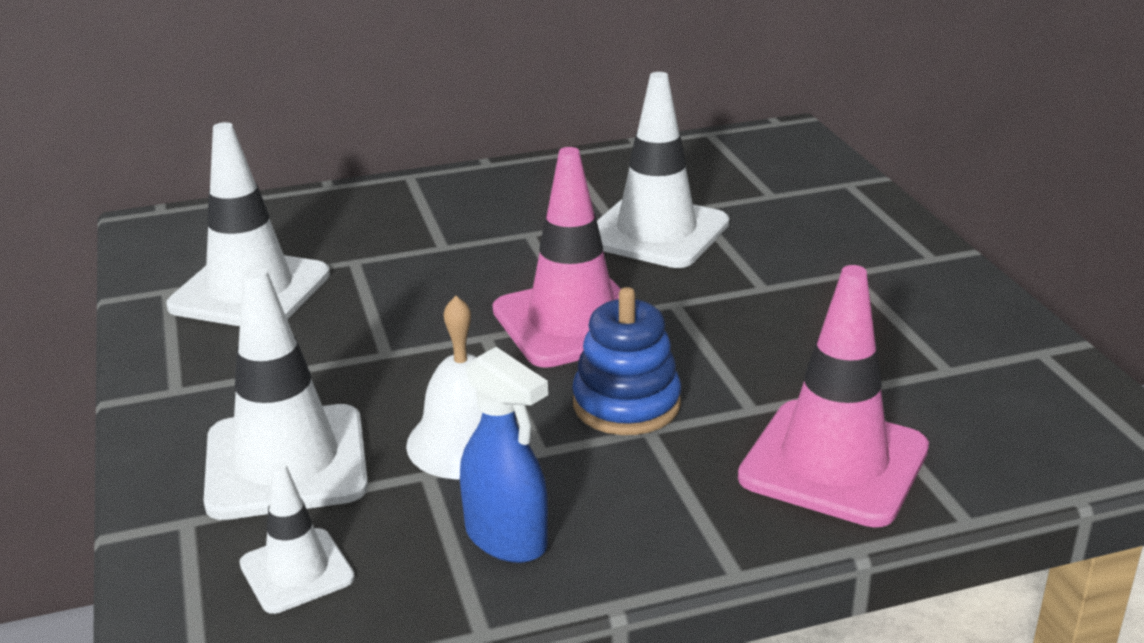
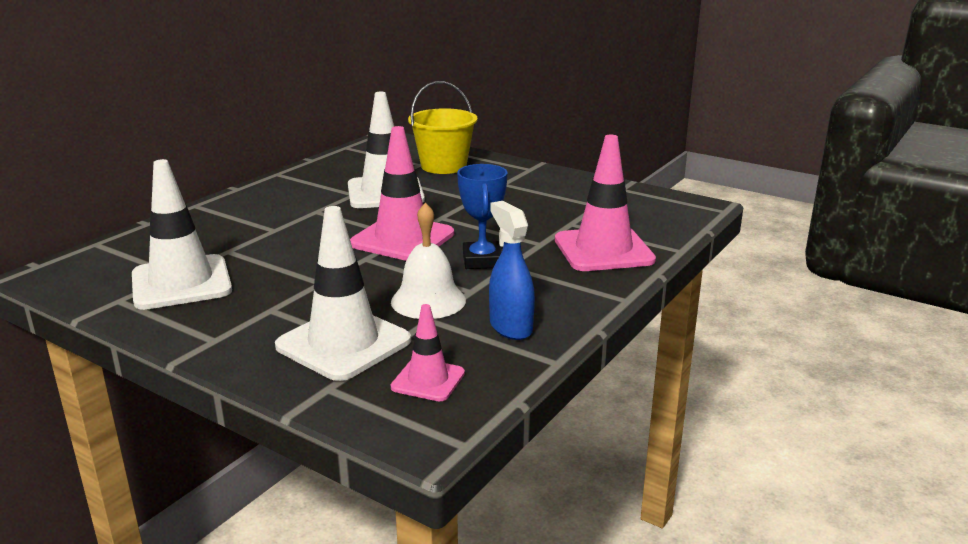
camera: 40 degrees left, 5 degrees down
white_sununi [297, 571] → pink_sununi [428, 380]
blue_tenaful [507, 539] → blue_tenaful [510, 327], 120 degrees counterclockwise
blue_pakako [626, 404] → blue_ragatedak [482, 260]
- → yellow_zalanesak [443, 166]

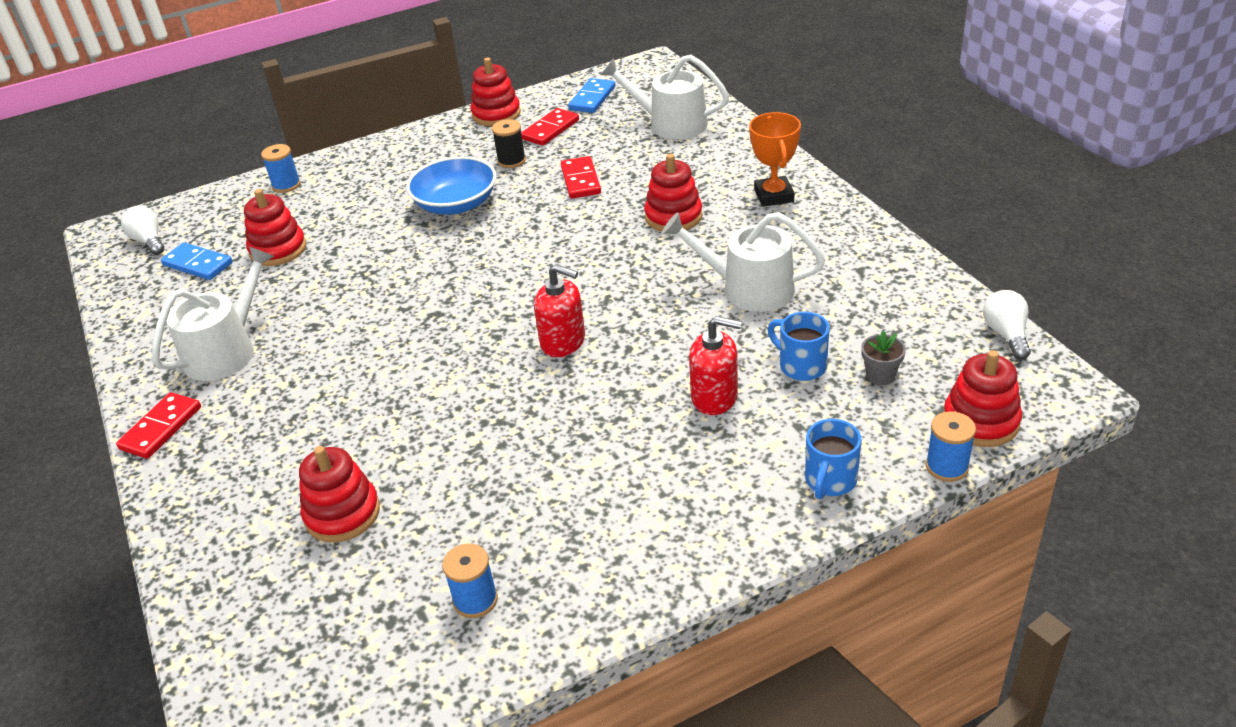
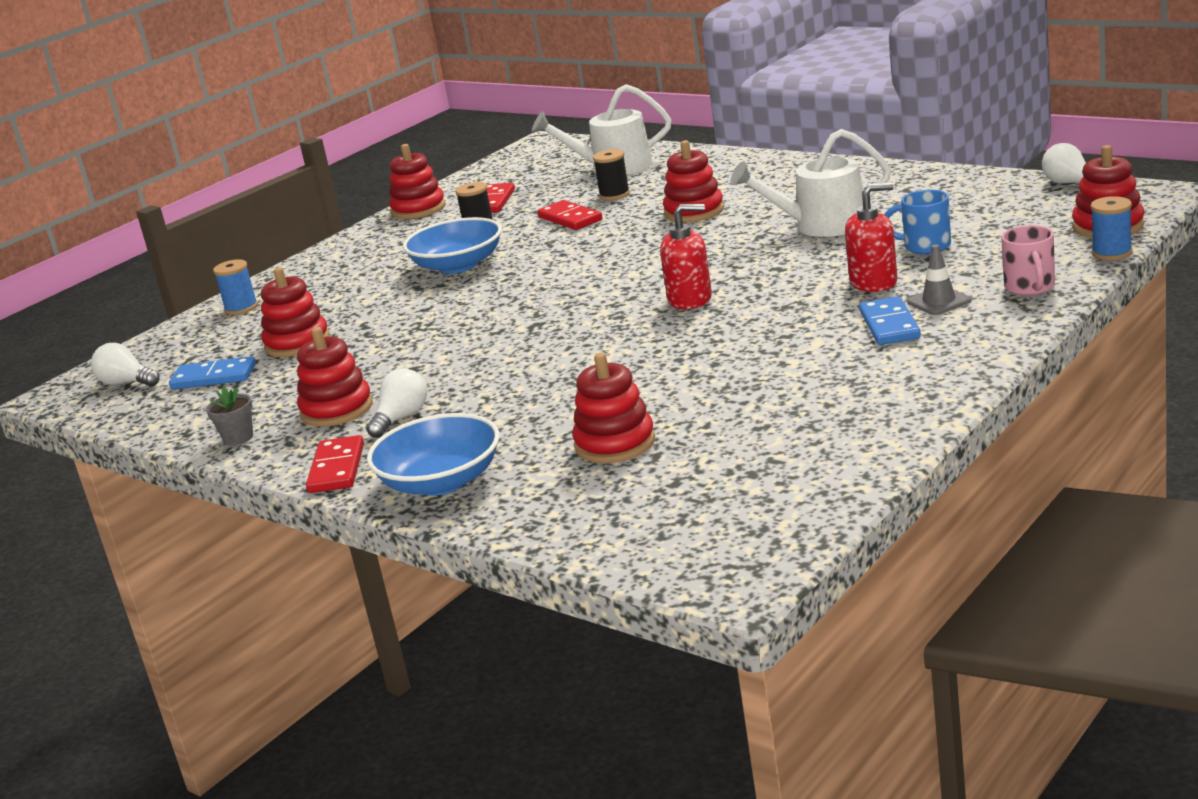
camera: 25 degrees left, 15 degrees down
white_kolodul [226, 351] → red_pakako [337, 409]
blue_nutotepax [475, 600] → -
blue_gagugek [592, 98] → blue_gagugek [889, 325], moved
orange_ragatedak [773, 196] → -
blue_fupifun [830, 481] → pink_fupifun [1030, 288]
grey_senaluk [880, 375] → grey_senaluk [238, 438], moved
- → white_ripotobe [401, 418]
- → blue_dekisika [441, 482]
- → black_nutotepax [614, 195]
- → grey_sununi [939, 301]

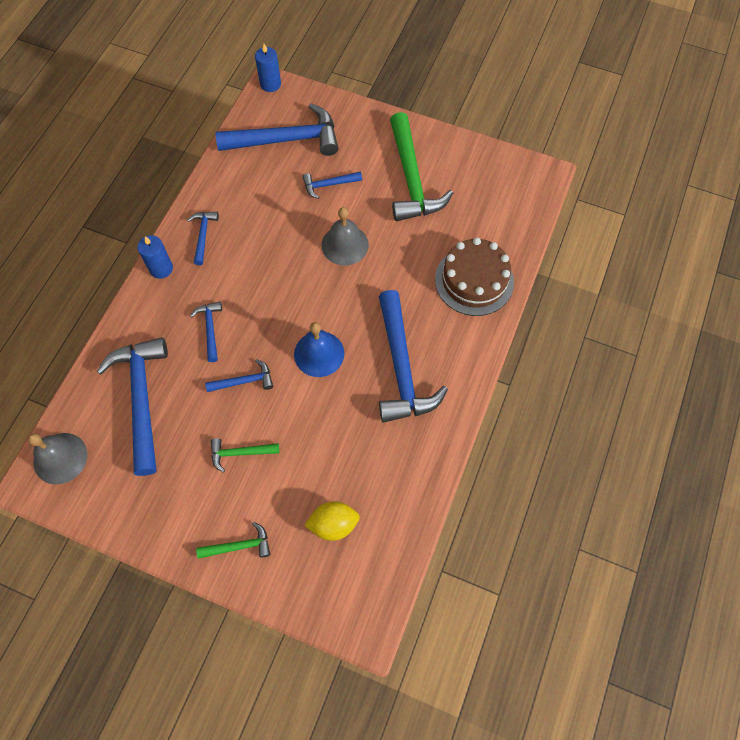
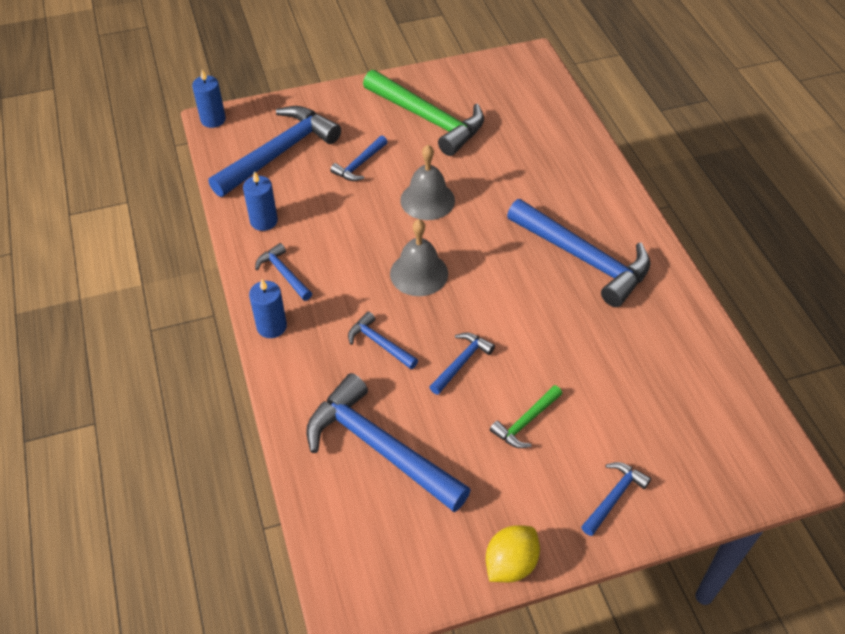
camera: 40 degrees left, 15 degrees down
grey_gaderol [60, 458] → grey_gaderol [419, 273], moved
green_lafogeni [239, 546] → blue_lafogeni [614, 497]
blue_gaderol [319, 353] → -
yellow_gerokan [333, 524] → yellow_gerokan [510, 564], moved
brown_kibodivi [474, 280] → -
- → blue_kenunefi [264, 221]

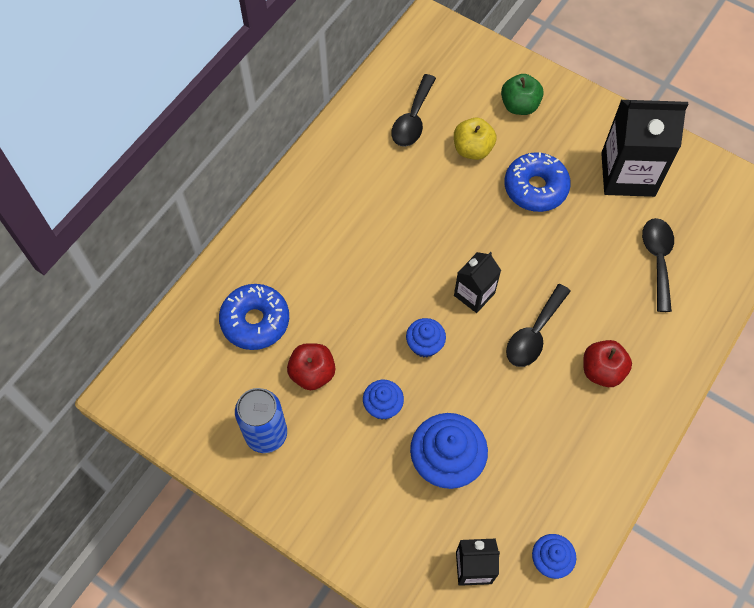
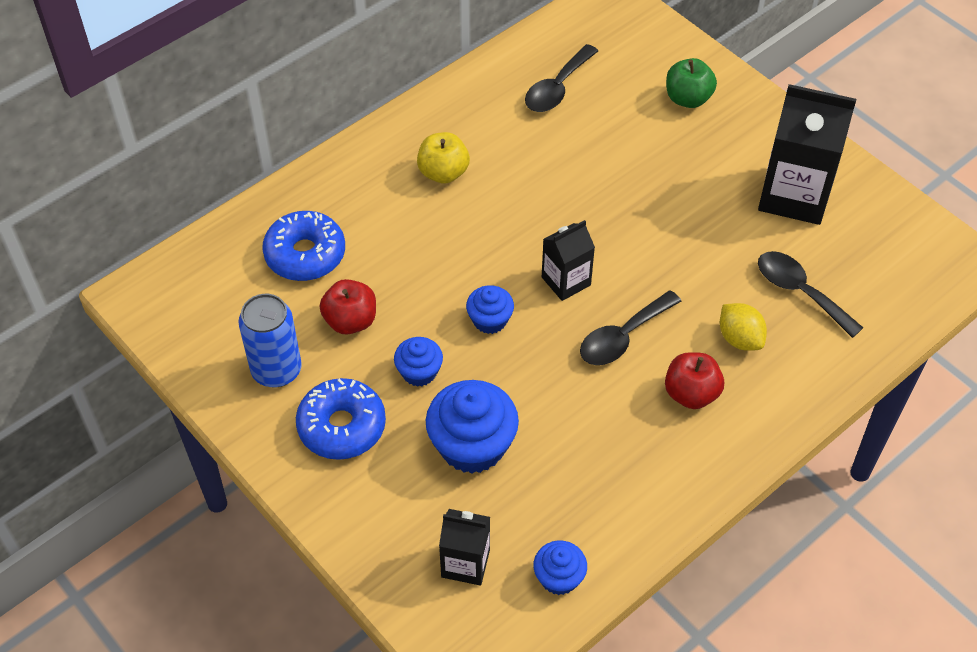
camera: 15 degrees right, 10 degrees down
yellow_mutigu [472, 149] → yellow_mutigu [443, 173], moved
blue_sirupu [535, 188] → blue_sirupu [342, 426], moved
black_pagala [657, 259] → black_pagala [800, 292], 60 degrees counterclockwise
- → yellow_gerokan [739, 338]

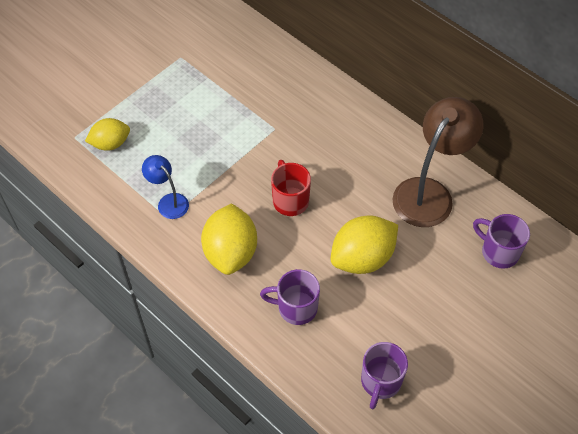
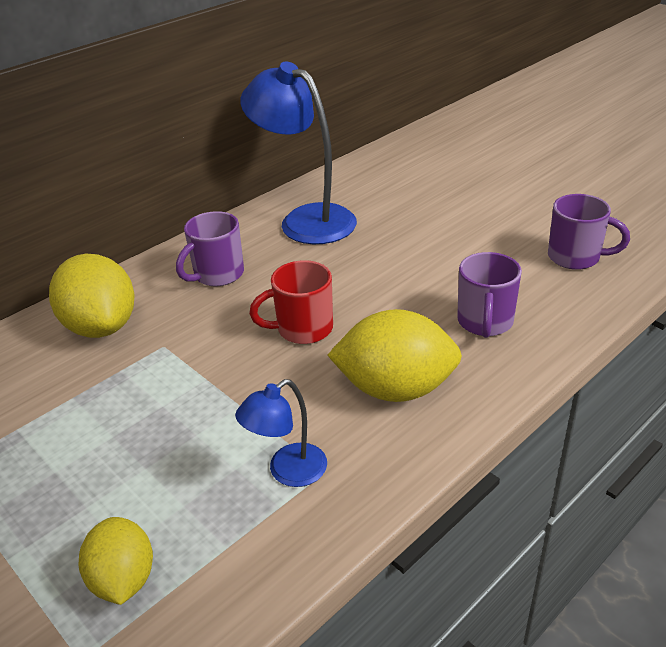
camera: 85 degrees left, 20 degrees down
yellow_gerokan [362, 258] → yellow_gerokan [101, 326], moved
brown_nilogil [429, 193] → blue_nilogil [305, 220]
purple_fupifun [498, 252] → purple_fupifun [217, 275], moved

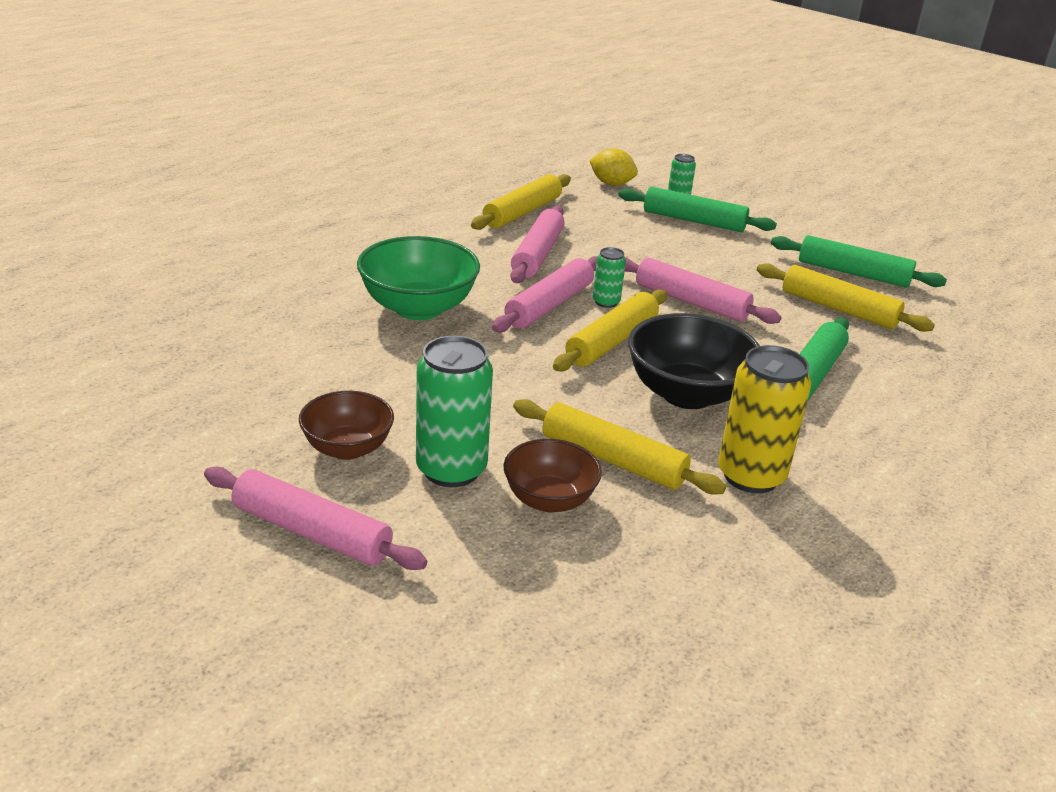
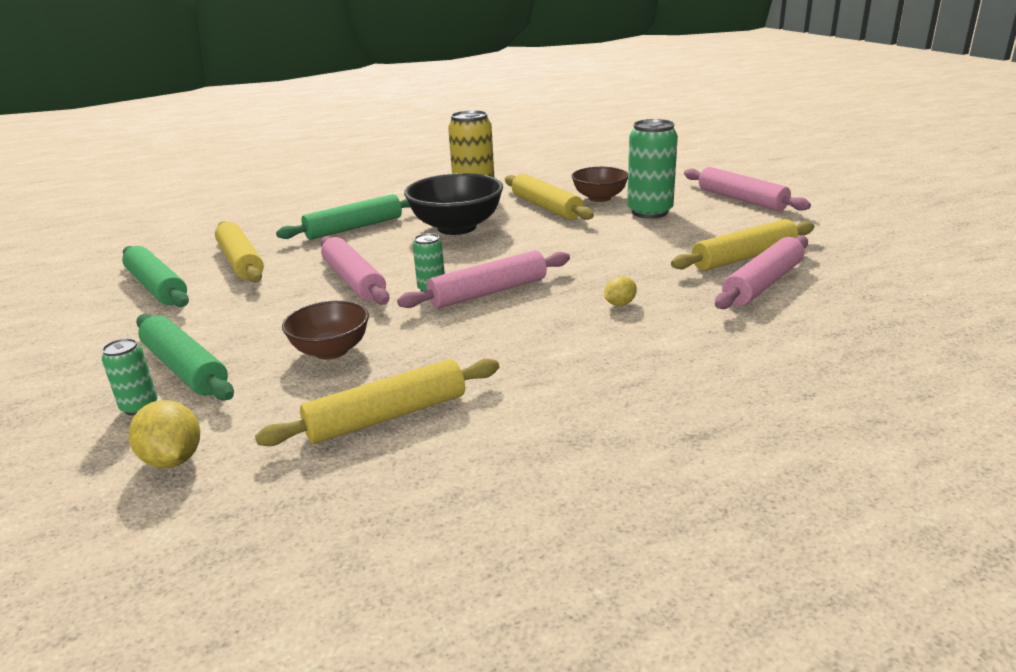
camera: 150 degrees left, 5 degrees down
brown_dekisika [347, 448] → brown_dekisika [331, 351], moved
green_dekisika [418, 308] → yellow_gerokan [619, 304]
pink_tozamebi [537, 254] → pink_tozamebi [763, 284], moved
yellow_tozamebi [611, 341] → yellow_tozamebi [744, 257], moved

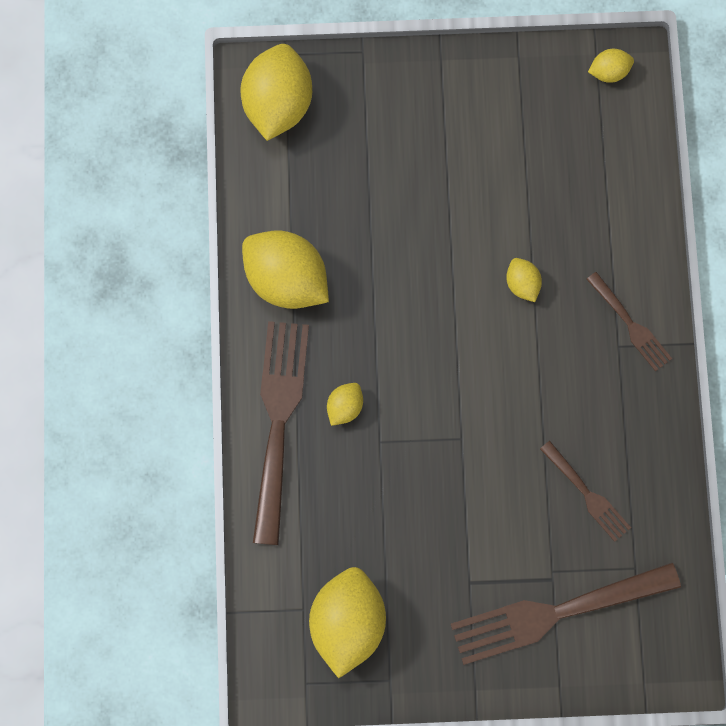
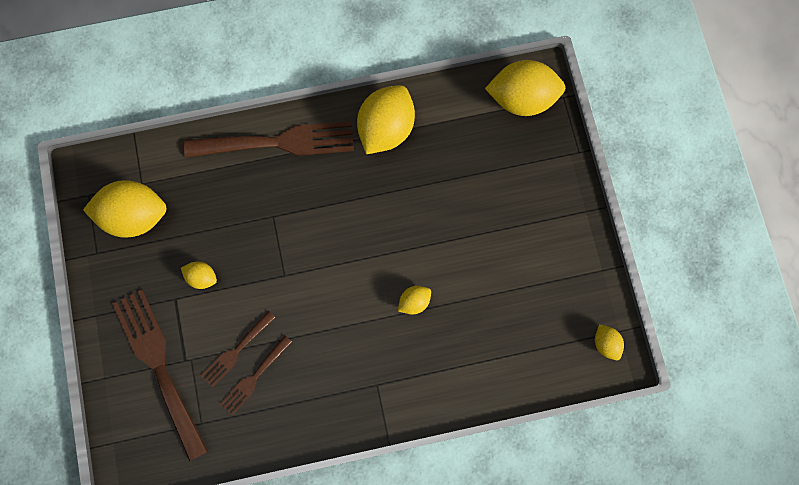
camera: 80 degrees right, 0 degrees up
yellow_gerokan [345, 407] → yellow_gerokan [202, 277], moved
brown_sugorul [631, 325] → brown_sugorul [236, 351], moved

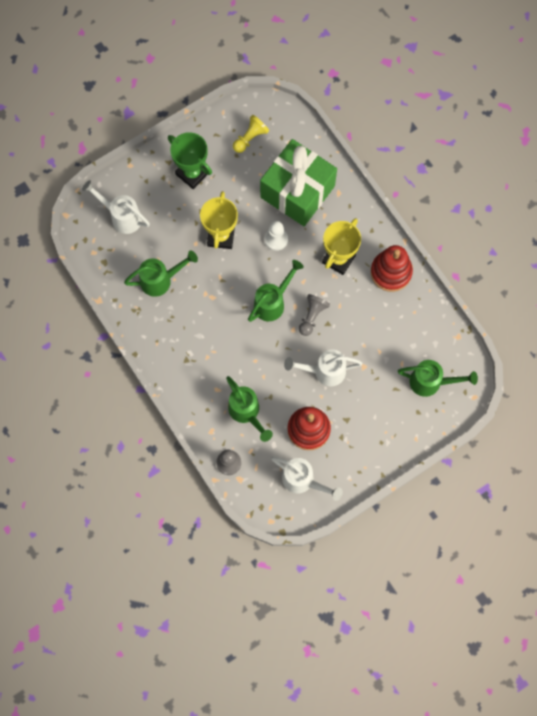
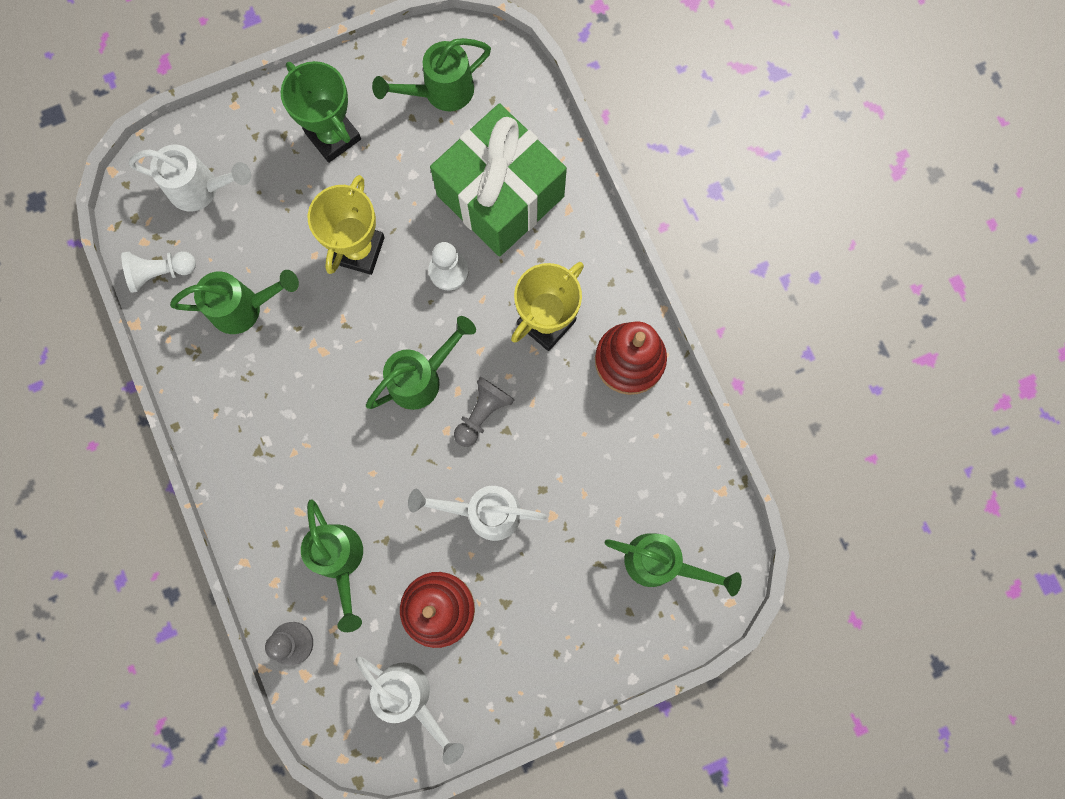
camera: 10 degrees right, 5 degrees up
white_kolodul [121, 216] → white_kolodul [202, 189], 150 degrees clockwise
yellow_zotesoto [250, 138] → green_kolodul [440, 92]
- → white_zotesoto [160, 272]

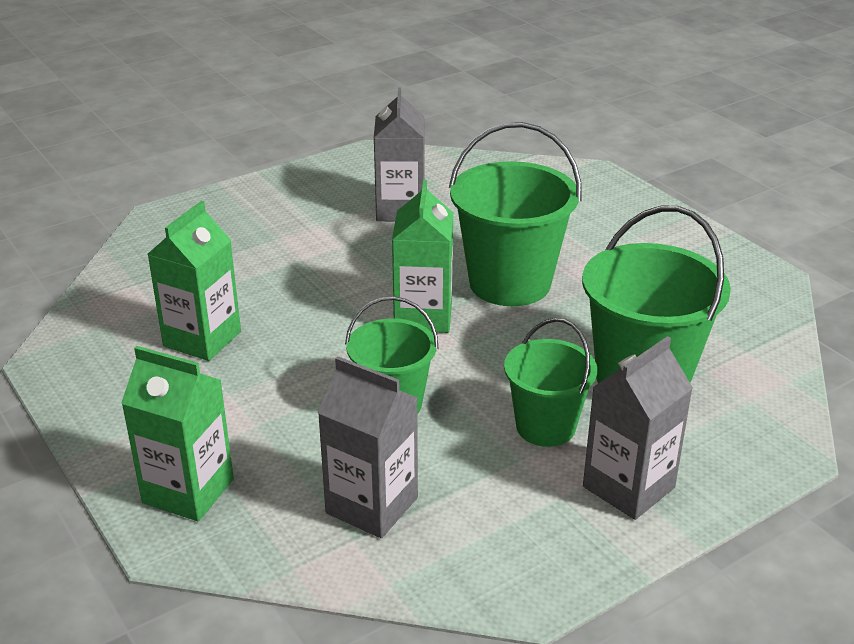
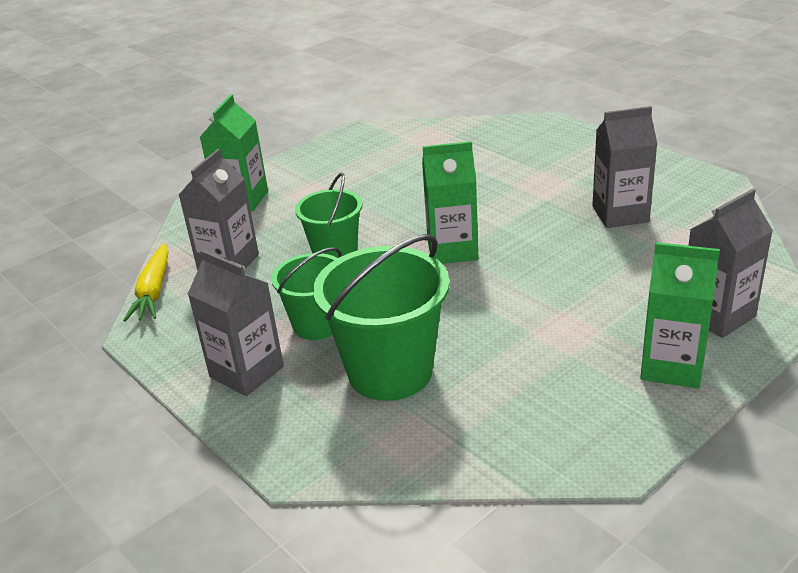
camera: 85 degrees right, 0 degrees up
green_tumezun [202, 339] → green_tumezun [672, 366], moved
green_zalanesak [509, 283] → -
- → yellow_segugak [153, 291]
- → grey_tumezun [717, 315]

